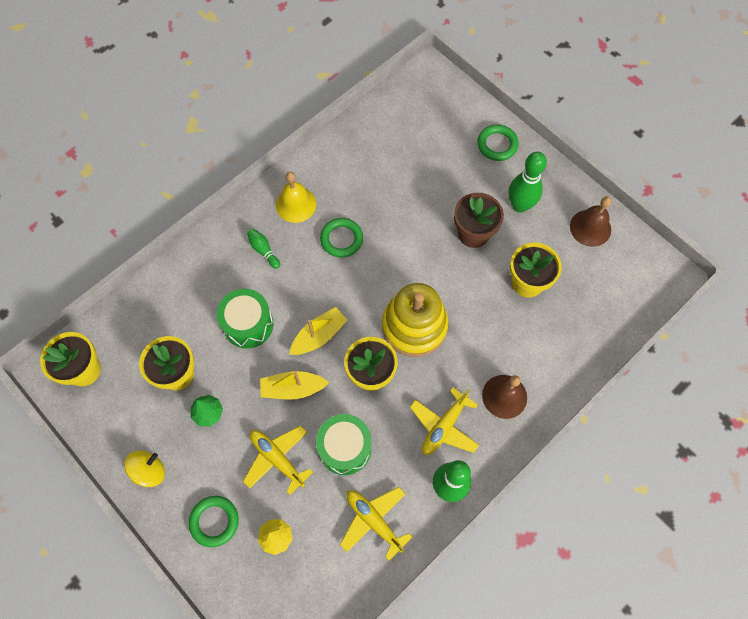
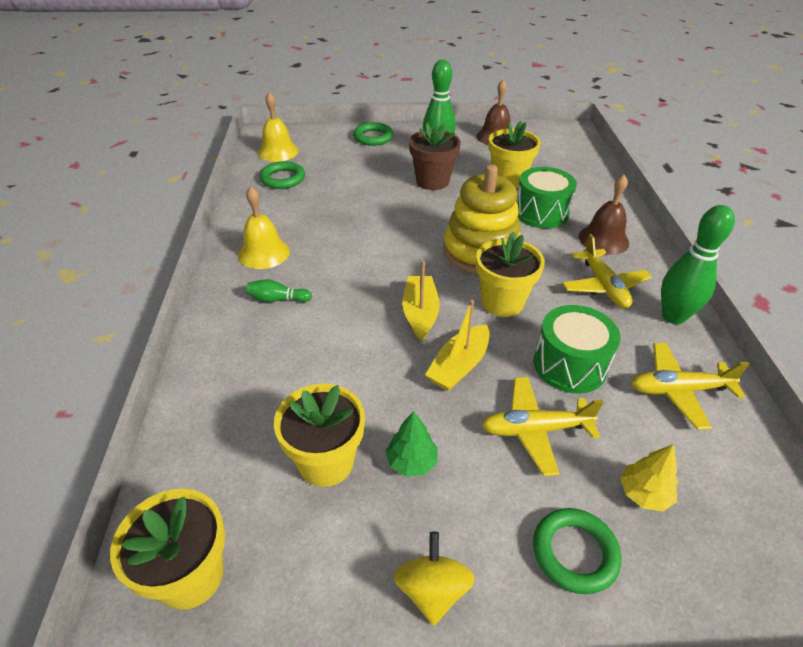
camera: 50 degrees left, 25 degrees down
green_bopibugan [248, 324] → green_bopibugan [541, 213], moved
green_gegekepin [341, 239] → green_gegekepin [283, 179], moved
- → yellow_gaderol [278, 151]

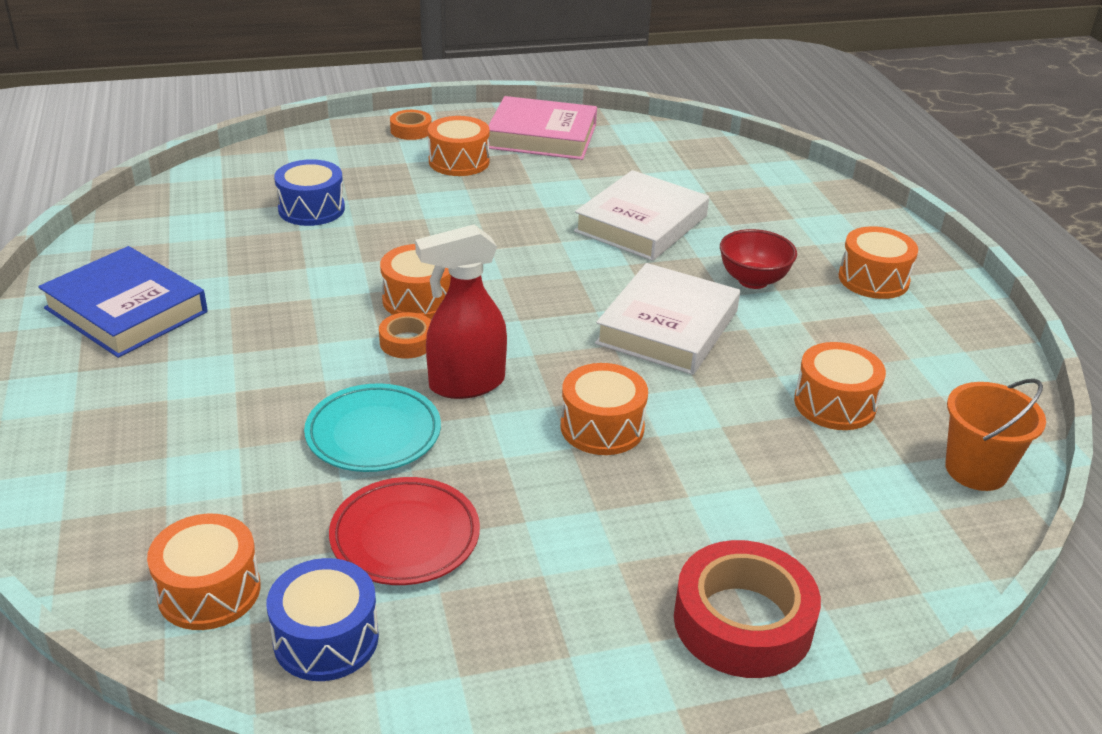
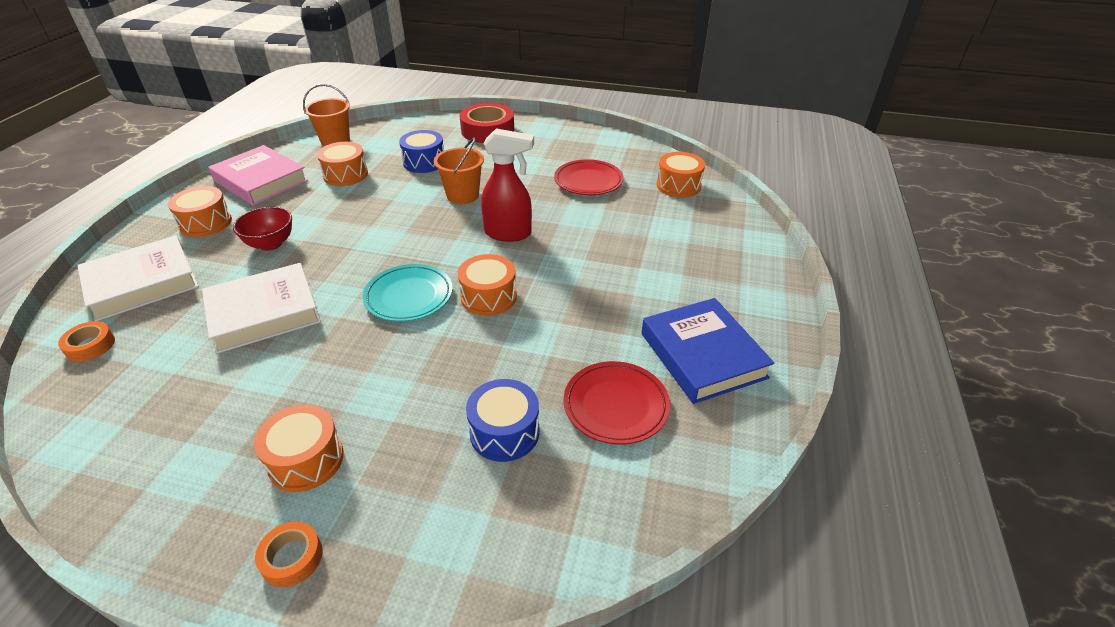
camera: 150 degrees left, 5 degrees up
blue_bopibugan [326, 639] → blue_bopibugan [424, 162], moved
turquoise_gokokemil [373, 434] → turquoise_gokokemil [409, 296], moved
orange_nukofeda [407, 342] → orange_nukofeda [90, 346], moved
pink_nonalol [542, 136] → pink_nonalol [261, 181], moved
orange_bopibugan [602, 427] → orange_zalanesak [463, 195]
white_nonalol [667, 327] → white_nonalol [142, 283], moved
- → red_gokokemil [615, 405]

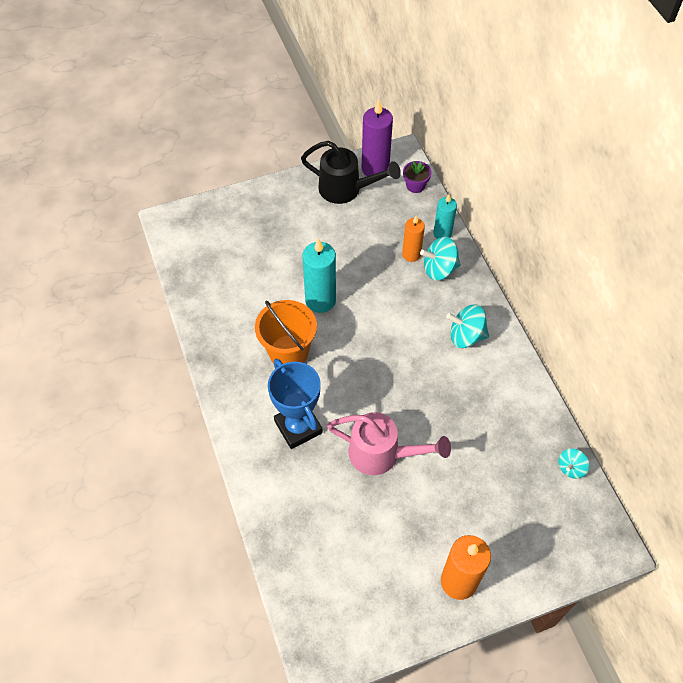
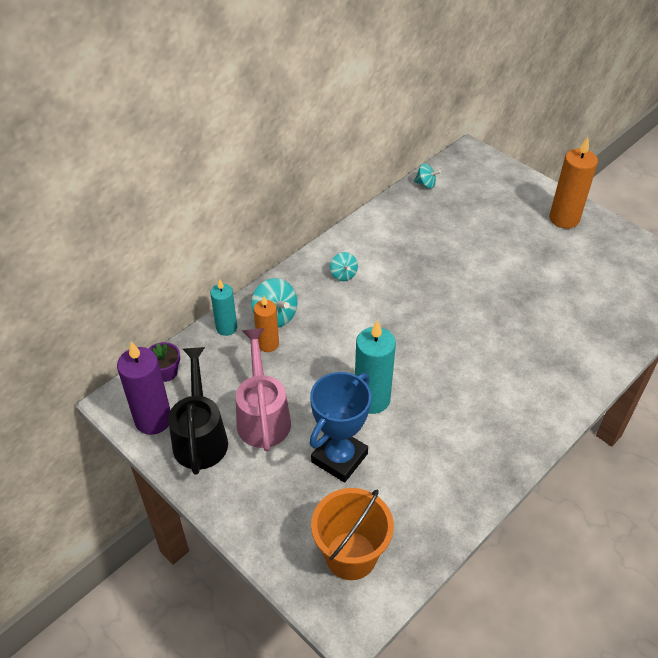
camera: 115 degrees left, 10 degrees down
orange_zalanesak [288, 352] → orange_zalanesak [351, 555], moved
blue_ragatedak [298, 427] → blue_ragatedak [339, 458], moved
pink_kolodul [382, 454] → pink_kolodul [263, 416], moved
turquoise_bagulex [466, 336] → turquoise_bagulex [343, 274], x0.61

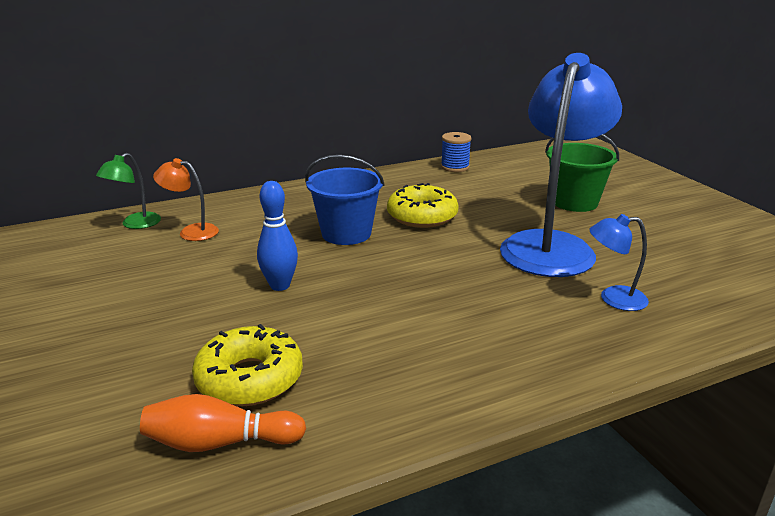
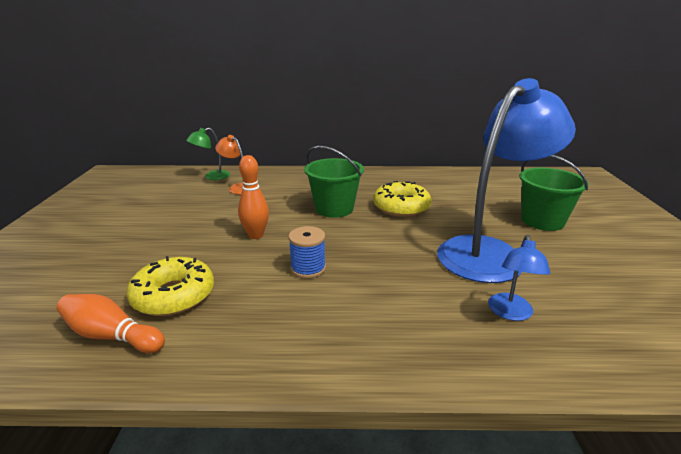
camera: 25 degrees right, 0 degrees up
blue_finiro [280, 285] → orange_finiro [256, 235]
blue_zalanesak [346, 233] → green_zalanesak [334, 209]
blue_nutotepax [455, 167] → blue_nutotepax [308, 268], moved
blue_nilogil [613, 298] → blue_nilogil [510, 313], 105 degrees counterclockwise

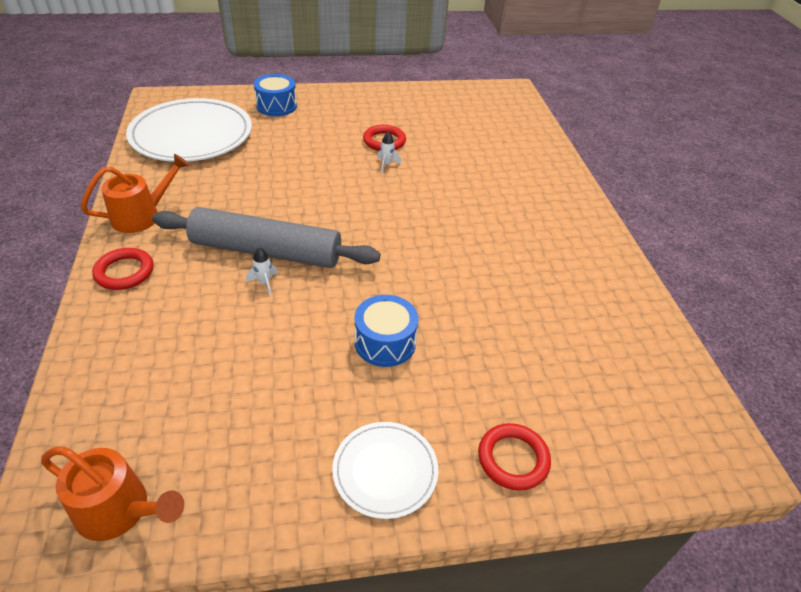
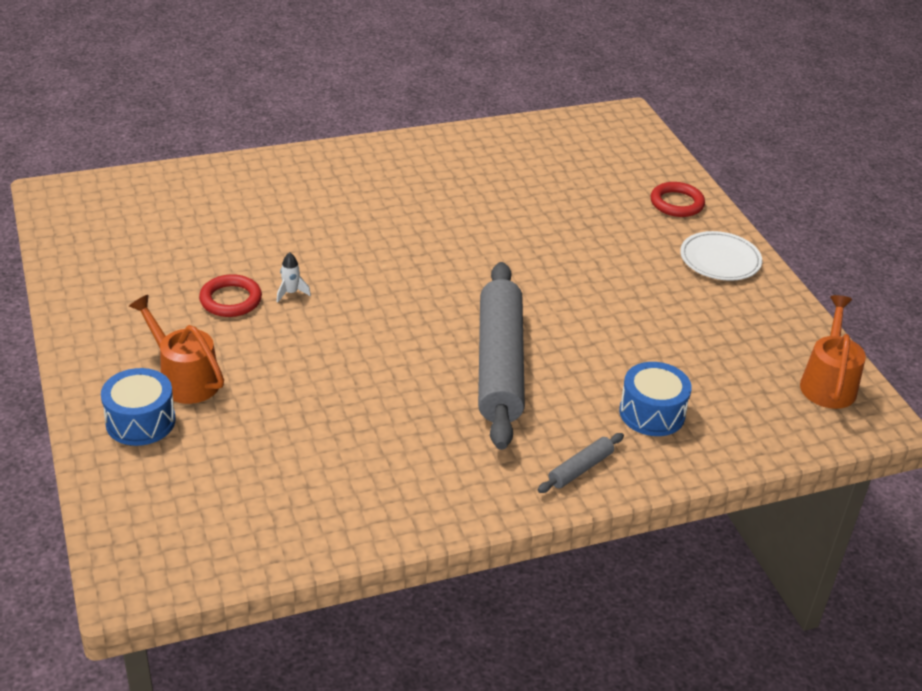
camera: 100 degrees left, 5 degrees down
orange_kolodul [142, 215] → orange_kolodul [184, 378], moved
red_gegekepin [124, 272] → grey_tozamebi [580, 469]
white_gokokemil [192, 135] → -
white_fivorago [264, 283] → -
blue_bopibugan [385, 342] → blue_bopibugan [652, 413], moved

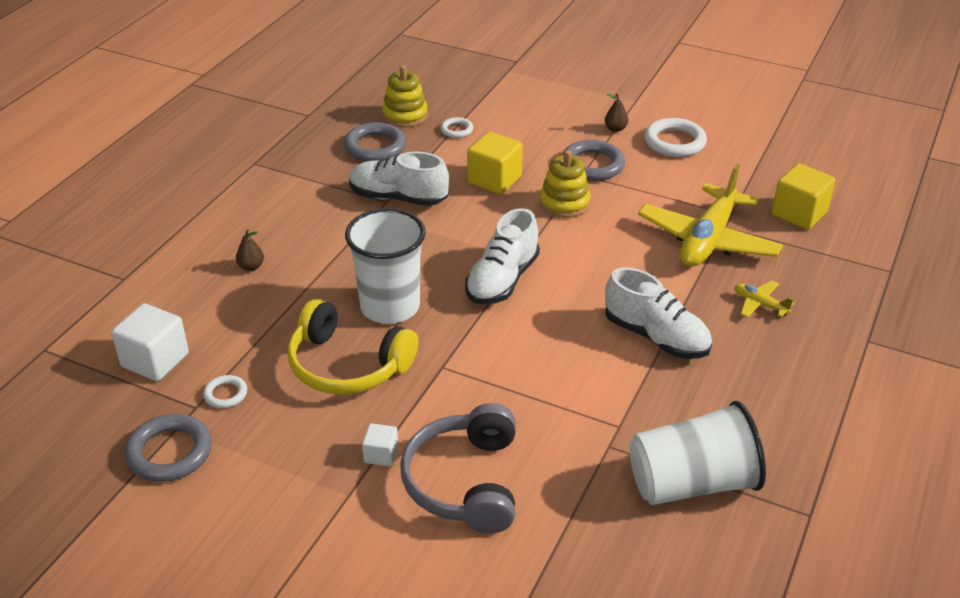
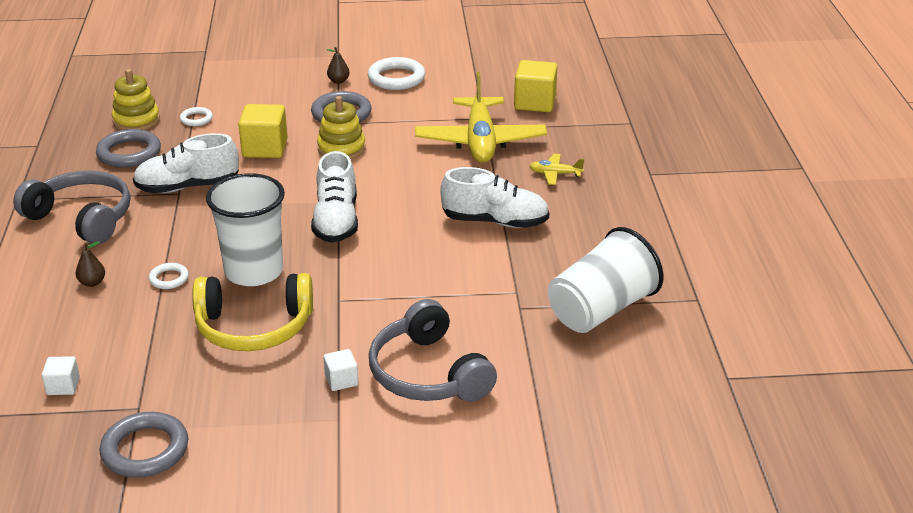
camera: 30 degrees left, 5 degrees down
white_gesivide [155, 360] → white_gesivide [63, 386], x0.54
white_gegekepin [226, 394] → white_gegekepin [169, 278], moved
- → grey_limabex [82, 218]

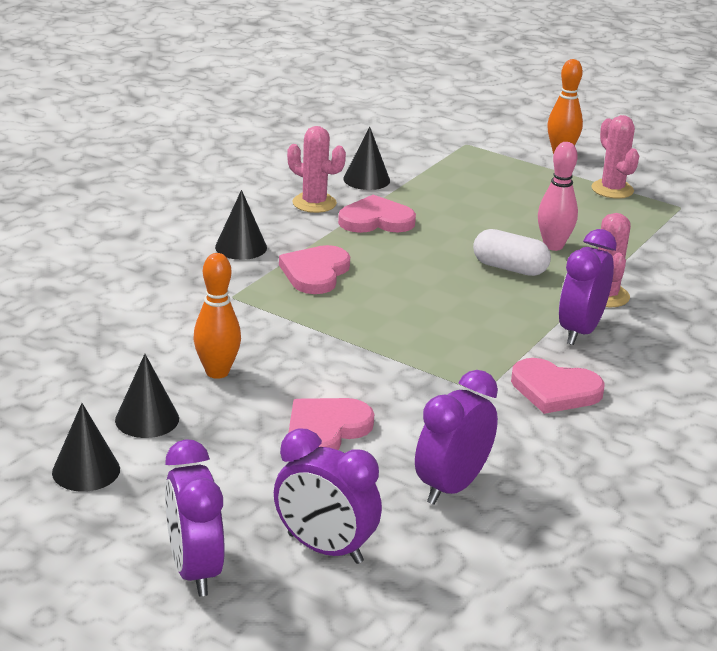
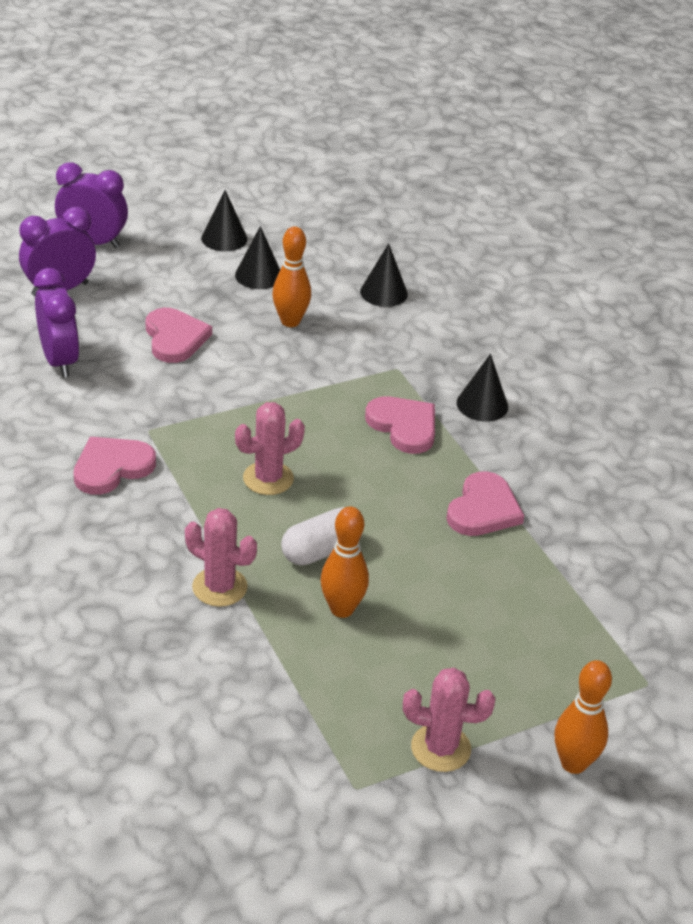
camera: 120 degrees right, 10 degrees up
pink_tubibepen [314, 203] → pink_tubibepen [268, 478], moved
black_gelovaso [366, 179] → black_gelovaso [383, 292], moved
pink_finiro [553, 246] → orange_finiro [342, 609]
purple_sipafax [580, 331] → -

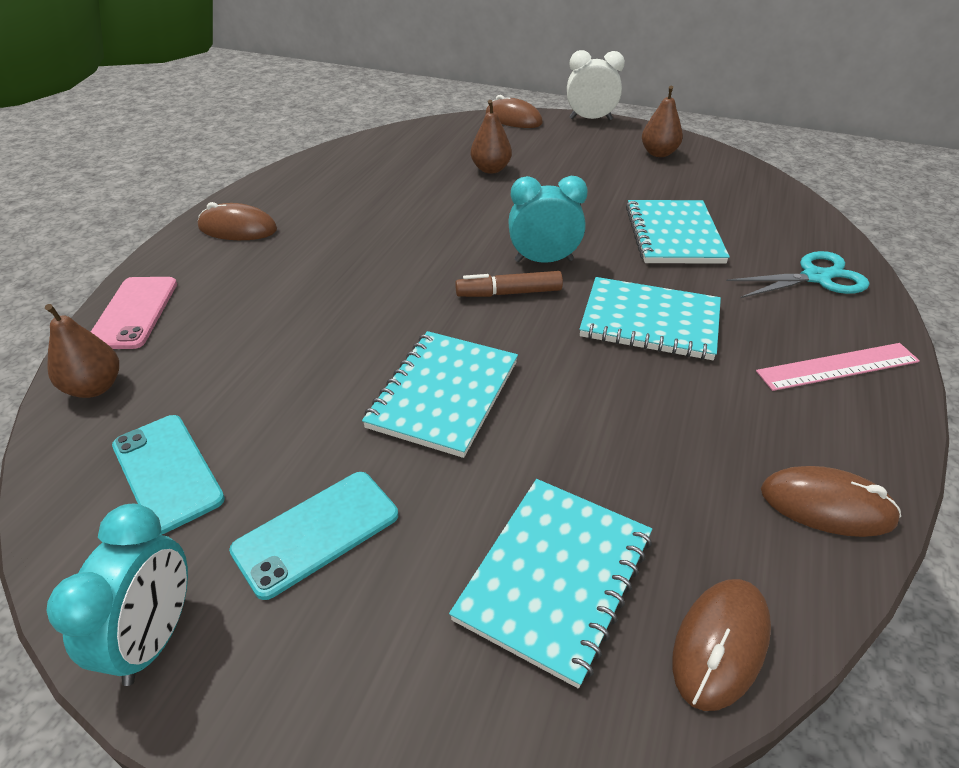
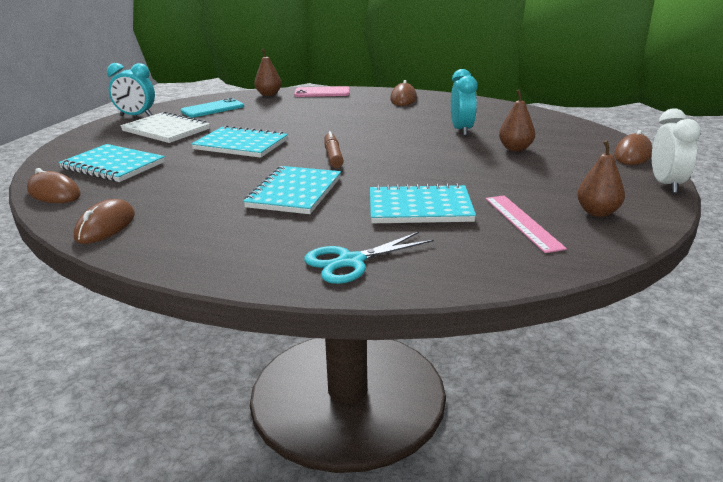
camera: 90 degrees right, 15 degrees down
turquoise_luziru [316, 533] → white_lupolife [166, 130]
turquoise_sipafax [543, 260] → turquoise_sipafax [462, 130], moved
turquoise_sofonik [816, 277] → turquoise_sofonik [351, 262], 75 degrees clockwise
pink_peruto [837, 366] → pink_peruto [522, 222], moved

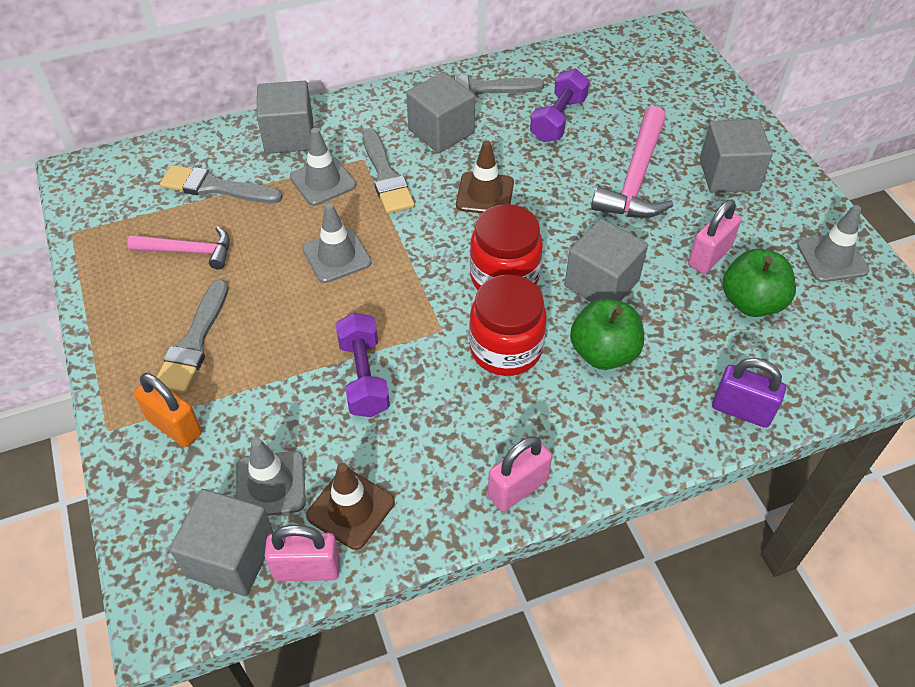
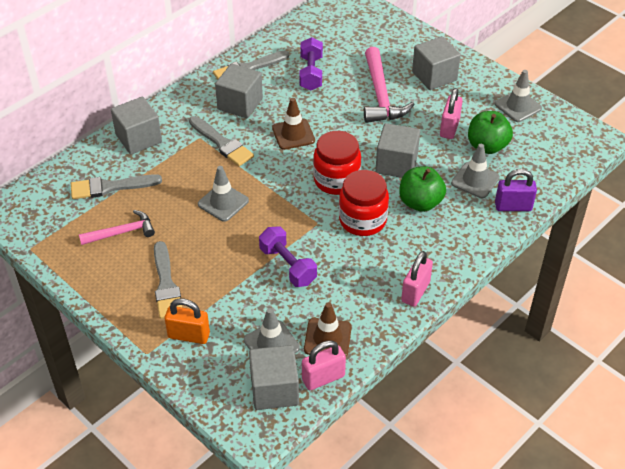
camera: 25 degrees left, 5 degrees down
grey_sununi [323, 181] → grey_sununi [475, 180], moved

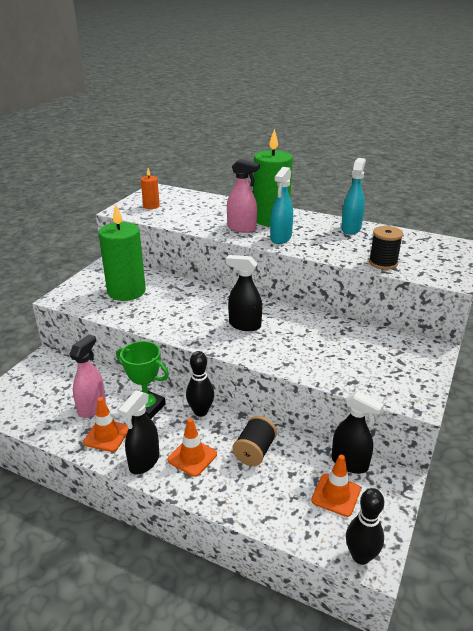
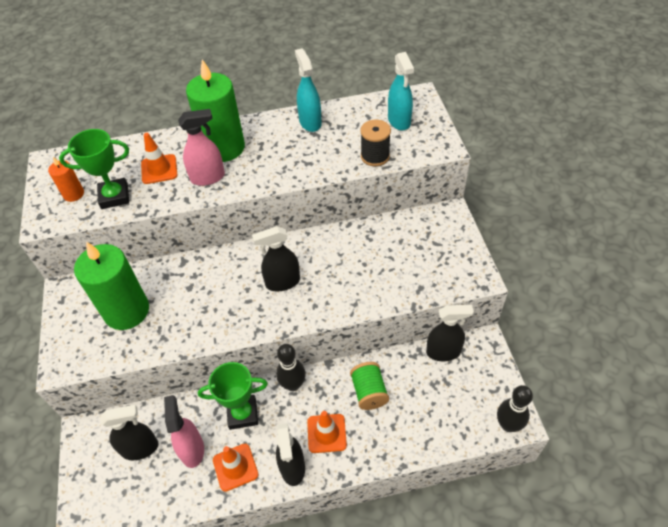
camera: 35 degrees left, 20 degrees up
black_nutotepax [254, 451] → green_nutotepax [369, 392]
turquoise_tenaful [280, 238] → turquoise_tenaful [399, 121], moved
orange_sununi [336, 495] → orange_sununi [159, 169], moved
- → green_ragatedak [114, 196]
- → black_tenaful [140, 448]

